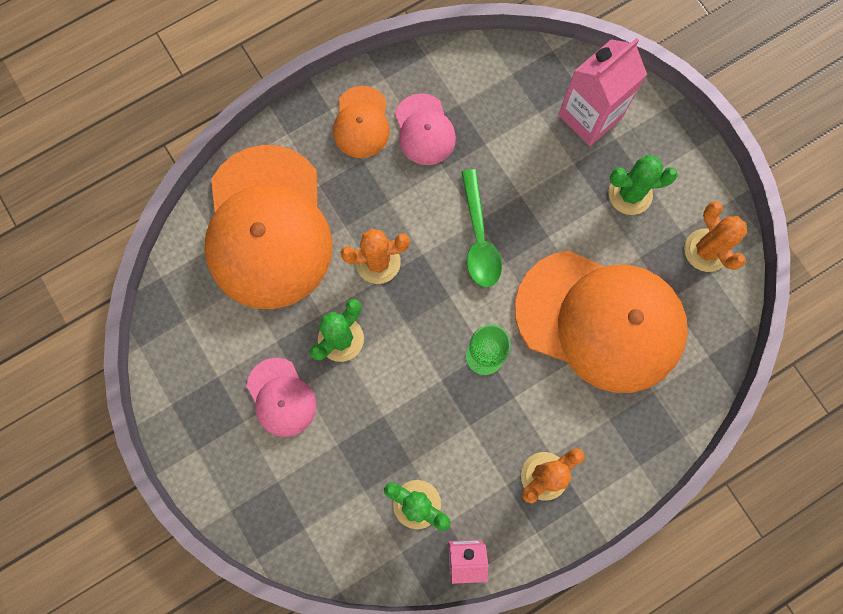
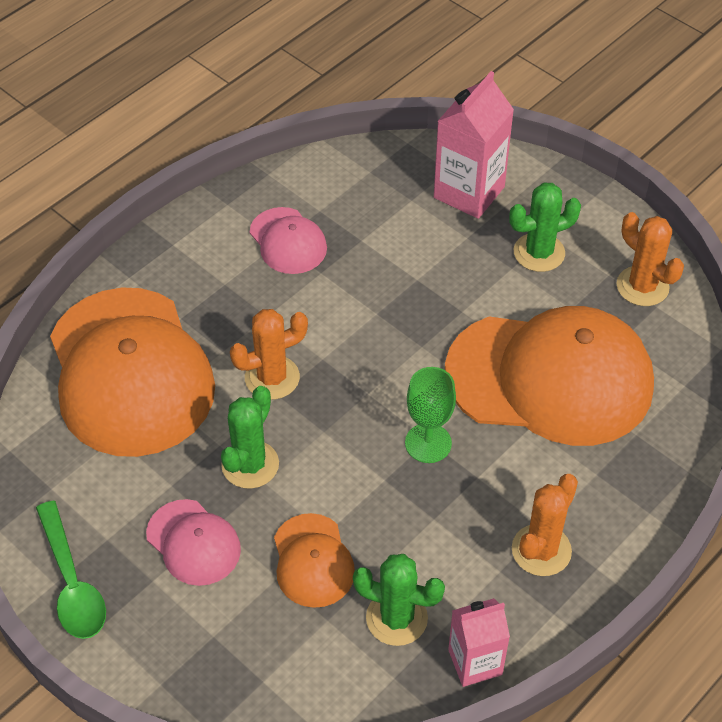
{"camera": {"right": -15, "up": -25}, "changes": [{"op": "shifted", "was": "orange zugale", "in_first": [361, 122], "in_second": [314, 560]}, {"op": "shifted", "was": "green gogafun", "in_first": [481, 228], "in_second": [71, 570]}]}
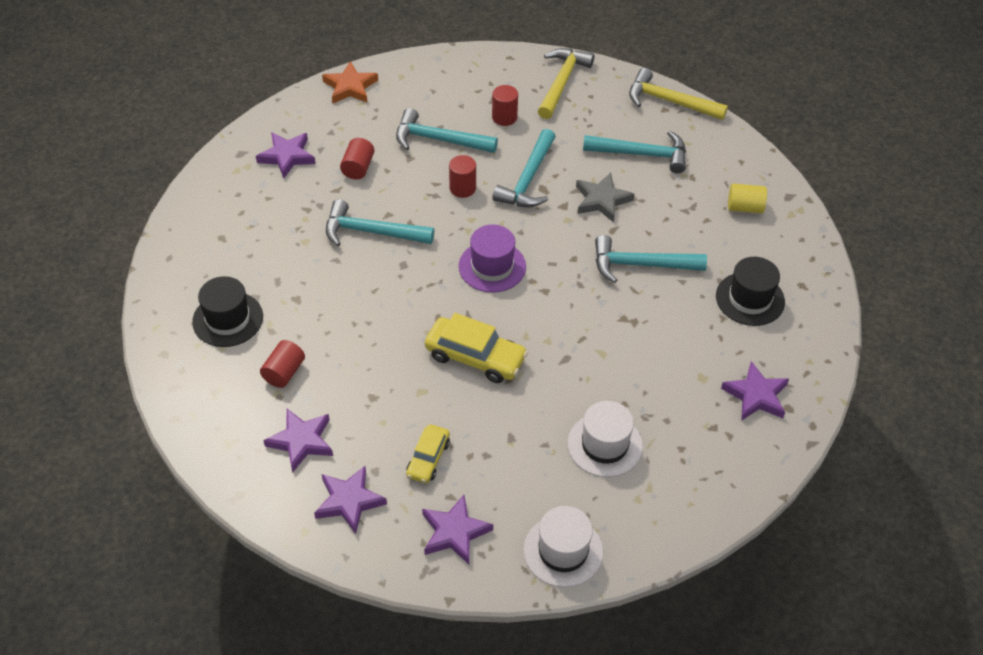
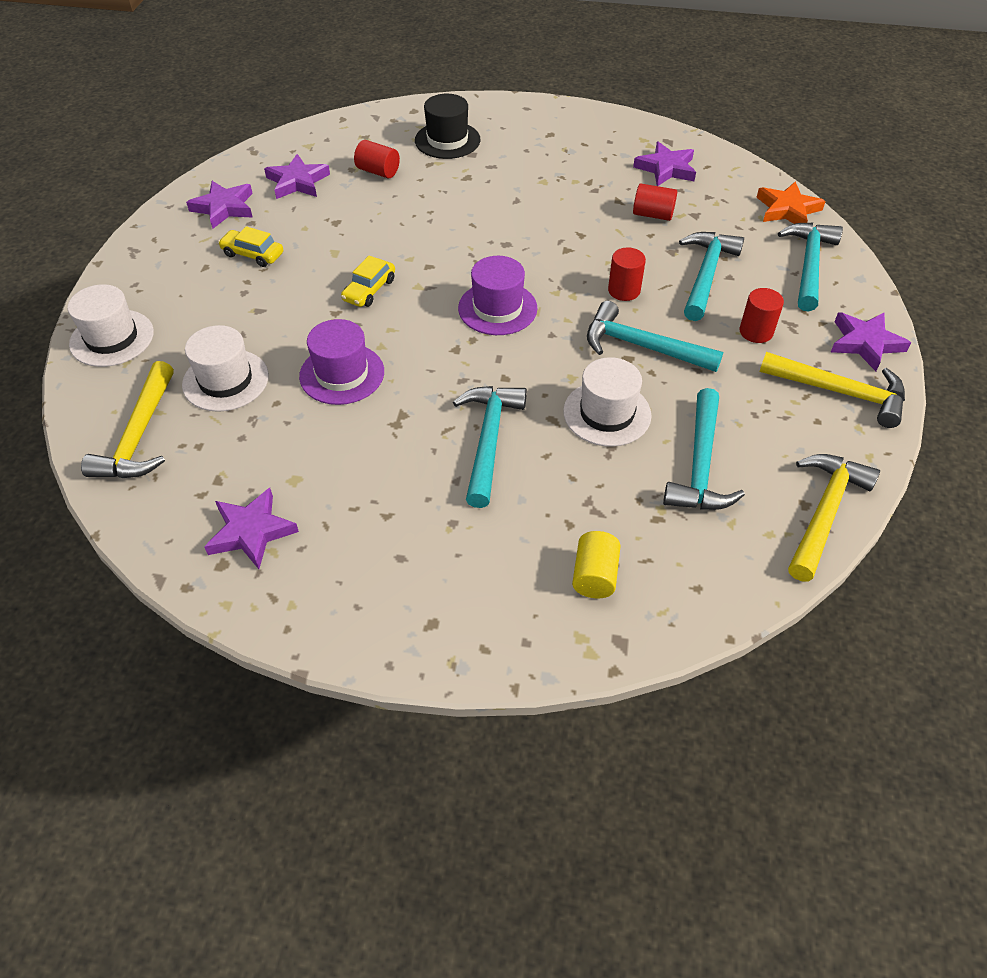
{"camera": {"right": 95, "up": 0}, "changes": [{"op": "shifted", "was": "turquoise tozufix", "in_first": [380, 222], "in_second": [810, 267]}, {"op": "shifted", "was": "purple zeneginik", "in_first": [457, 529], "in_second": [871, 341]}, {"op": "scaled", "was": "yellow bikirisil", "in_first": [476, 348], "in_second": [368, 281], "ratio": 0.61}, {"op": "swapped", "was": "grey zeneginik", "now": "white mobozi", "in_first": [605, 197], "in_second": [607, 401]}, {"op": "gone", "was": "black mobozi", "in_first": [750, 291]}, {"op": "new", "now": "yellow tozufix", "in_second": [127, 419]}, {"op": "new", "now": "purple mobozi", "in_second": [341, 362]}]}
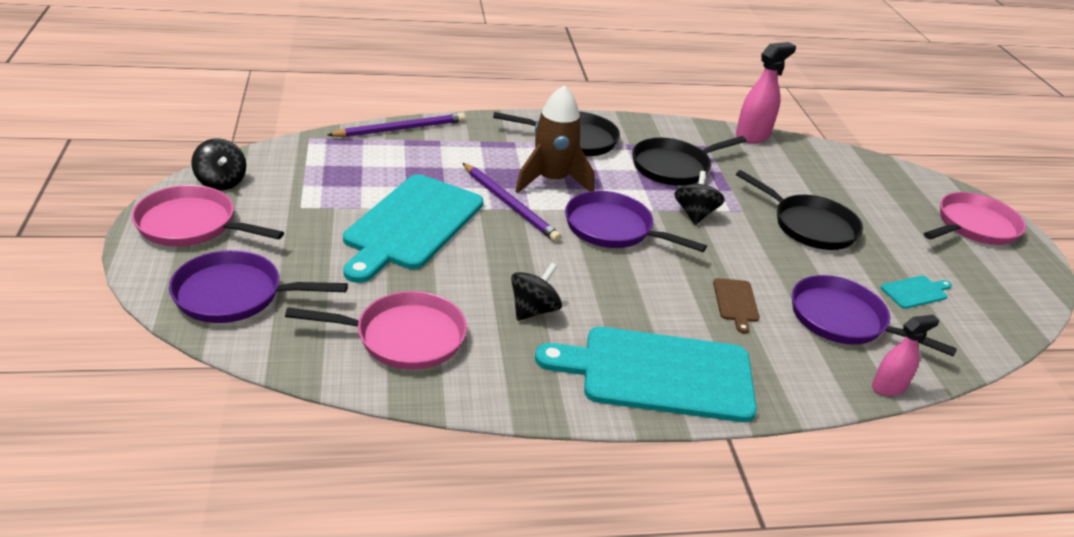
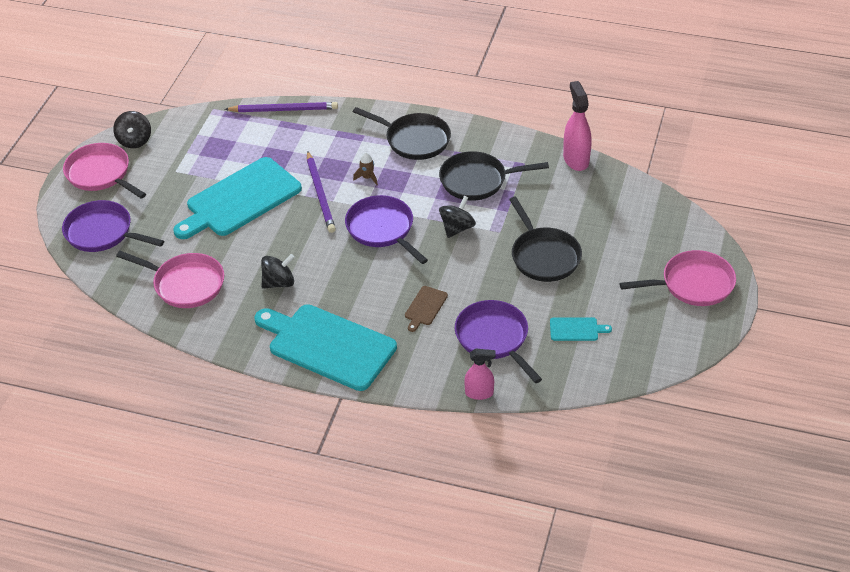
{"camera": {"right": 30, "up": 10}, "changes": [{"op": "scaled", "was": "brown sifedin", "in_first": [554, 139], "in_second": [365, 168], "ratio": 0.42}, {"op": "rotated", "was": "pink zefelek", "in_first": [766, 92], "in_second": [577, 126], "clockwise": -90}]}
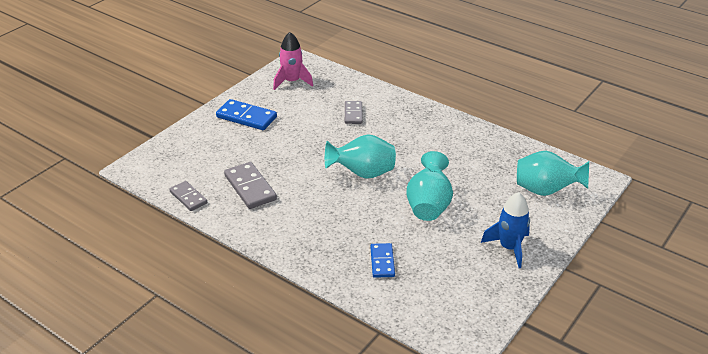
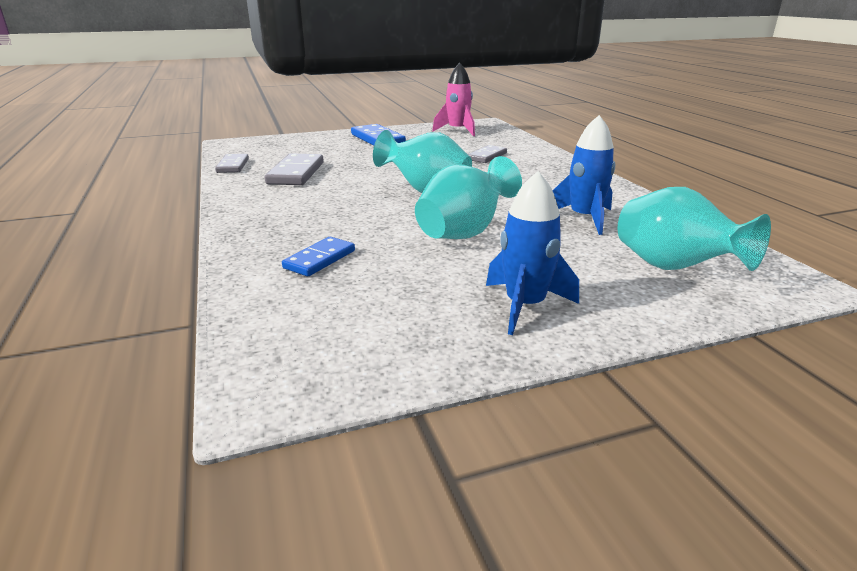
{"camera": {"right": 35, "up": -10}, "changes": [{"op": "new", "now": "blue sifedin", "in_second": [584, 175]}]}
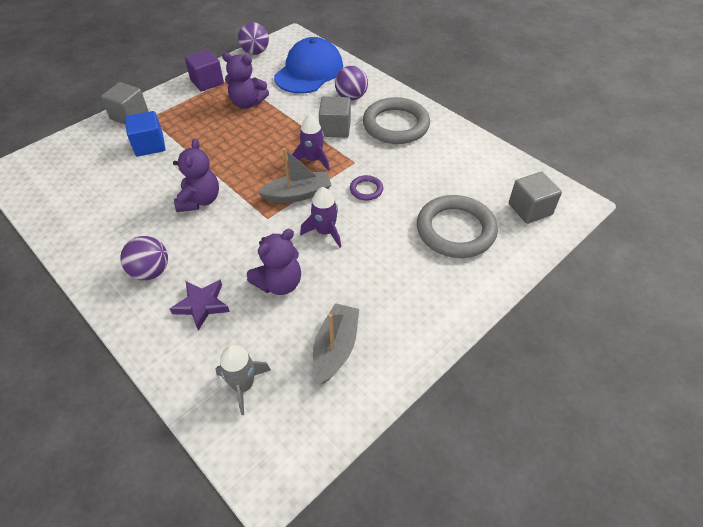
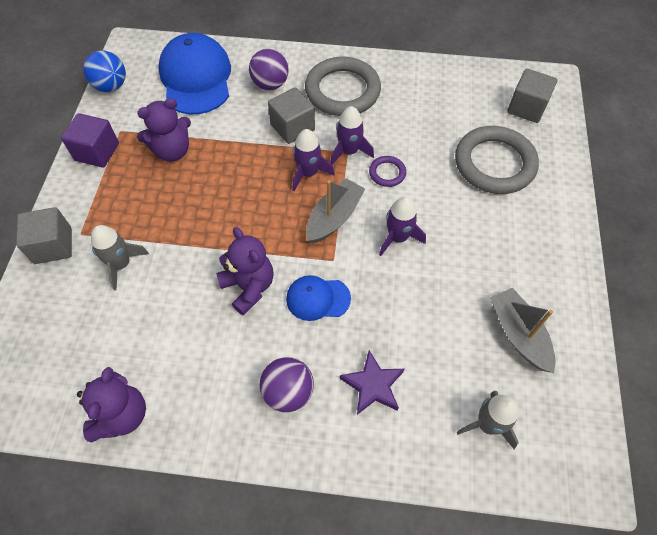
{"camera": {"right": -40, "up": 10}, "changes": [{"op": "swapped", "was": "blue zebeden", "now": "grey sifedin", "in_first": [145, 134], "in_second": [120, 257]}, {"op": "repainted", "was": "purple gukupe", "now": "blue gukupe", "in_first": [253, 38], "in_second": [104, 71]}, {"op": "shifted", "was": "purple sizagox", "in_first": [274, 262], "in_second": [111, 405]}, {"op": "new", "now": "blue zugale", "in_second": [318, 298]}, {"op": "new", "now": "purple sifedin", "in_second": [352, 135]}]}
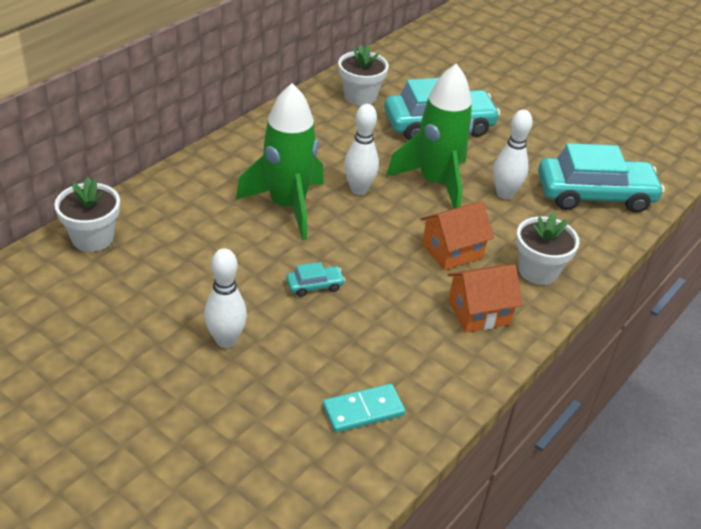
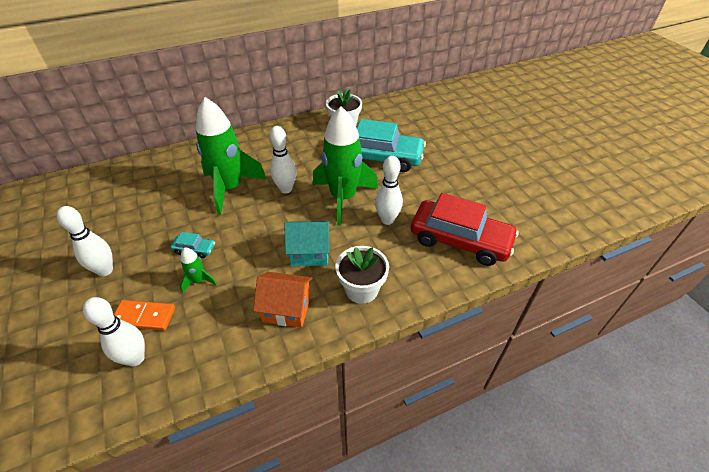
{"camera": {"right": 30, "up": 5}, "changes": [{"op": "gone", "was": "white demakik", "in_first": [87, 215]}, {"op": "swapped", "was": "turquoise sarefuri", "now": "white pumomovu", "in_first": [364, 408], "in_second": [114, 332]}, {"op": "repainted", "was": "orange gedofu", "now": "turquoise gedofu", "in_first": [457, 236], "in_second": [307, 243]}, {"op": "repainted", "was": "turquoise bikirisil", "now": "red bikirisil", "in_first": [601, 178], "in_second": [465, 229]}, {"op": "new", "now": "orange sarefuri", "in_second": [144, 315]}, {"op": "new", "now": "green sifedin", "in_second": [198, 269]}]}
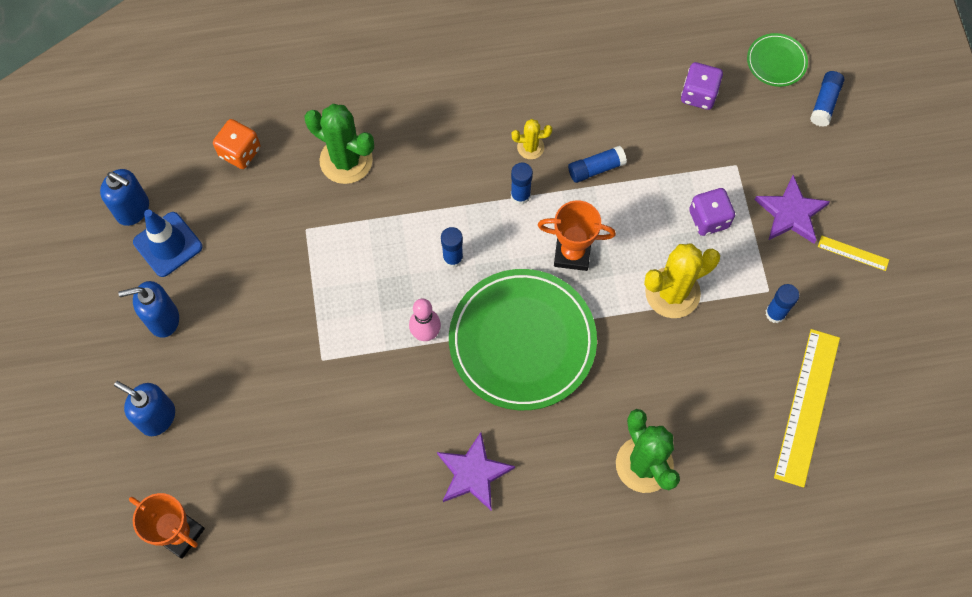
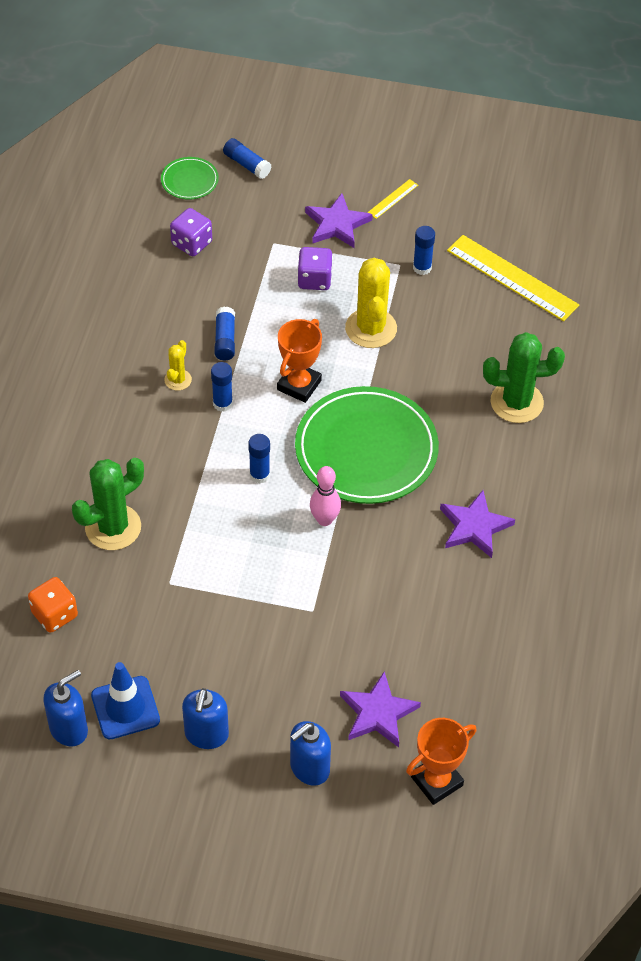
{"camera": {"right": -70, "up": -15}, "changes": [{"op": "new", "now": "purple zeneginik", "in_second": [380, 709]}]}
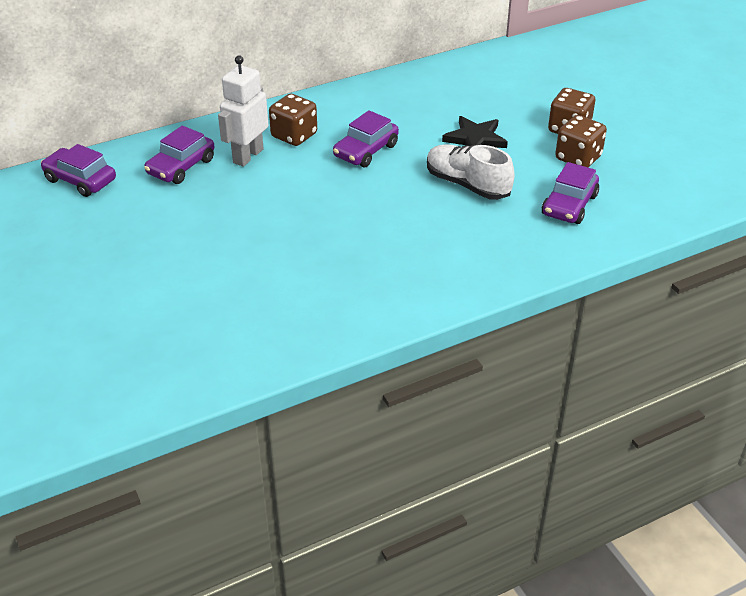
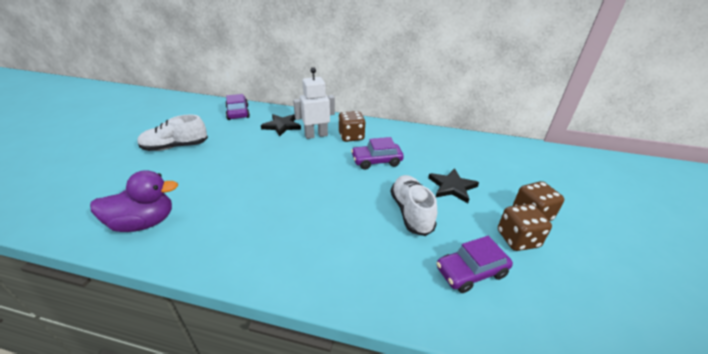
{"camera": {"right": 40, "up": -5}, "changes": [{"op": "swapped", "was": "purple bikirisil", "now": "black zeneginik", "in_first": [179, 155], "in_second": [281, 125]}, {"op": "new", "now": "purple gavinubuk", "in_second": [134, 201]}, {"op": "new", "now": "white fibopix", "in_second": [172, 133]}]}
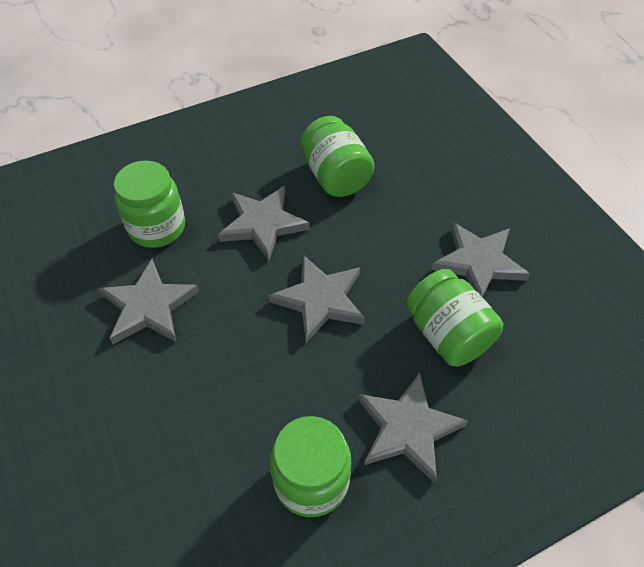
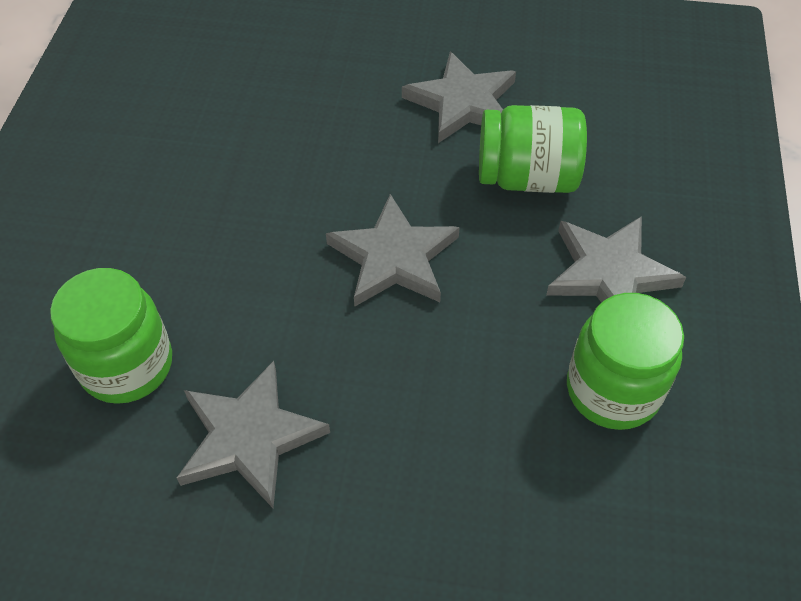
{"camera": {"right": -55, "up": 0}, "changes": [{"op": "gone", "was": "grey zeneginik", "in_first": [264, 223]}, {"op": "gone", "was": "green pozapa", "in_first": [338, 156]}]}
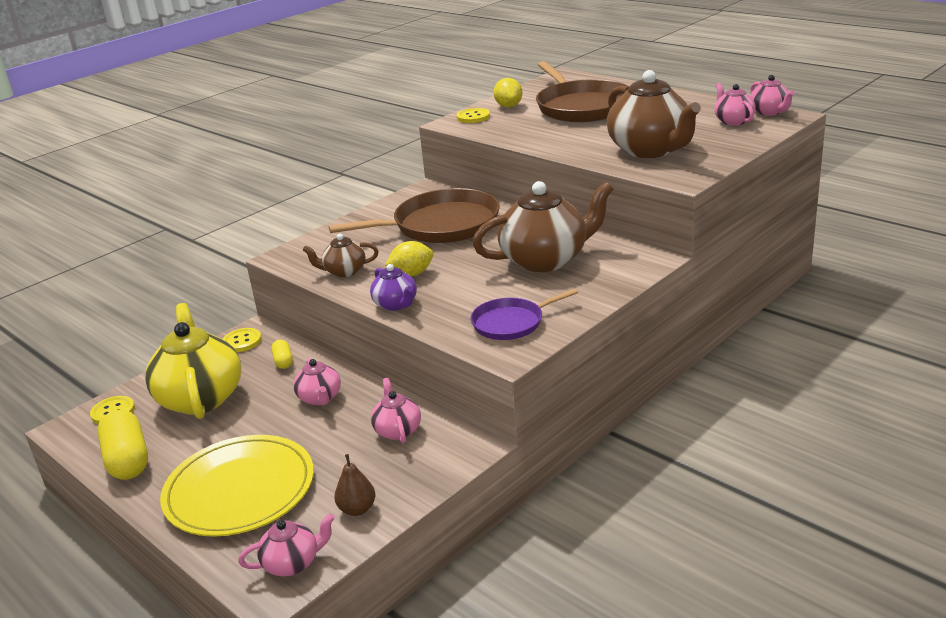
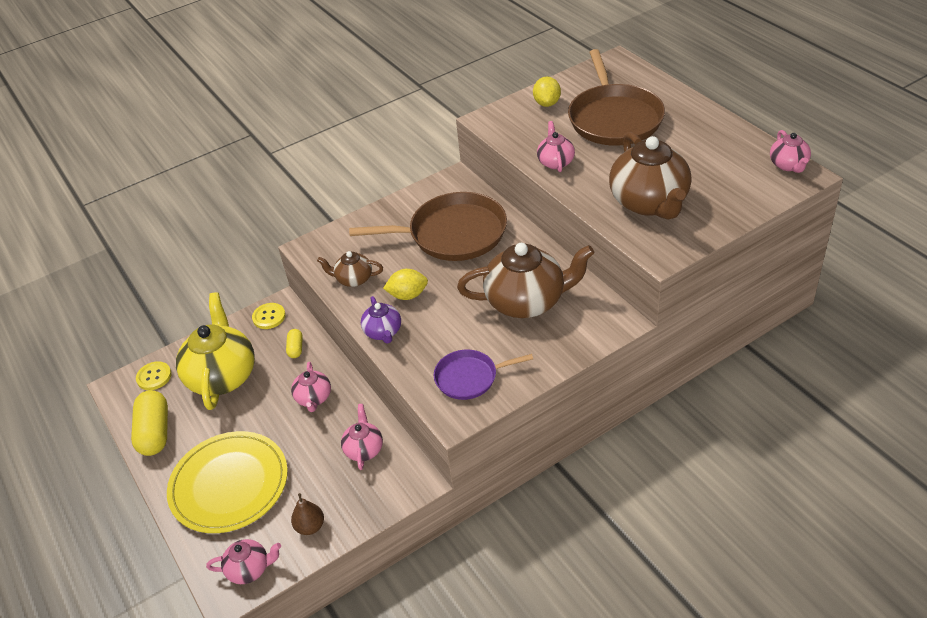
{"camera": {"right": 15, "up": 15}, "changes": [{"op": "gone", "was": "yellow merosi", "in_first": [473, 115]}, {"op": "shifted", "was": "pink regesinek", "in_first": [735, 104], "in_second": [556, 146]}]}
